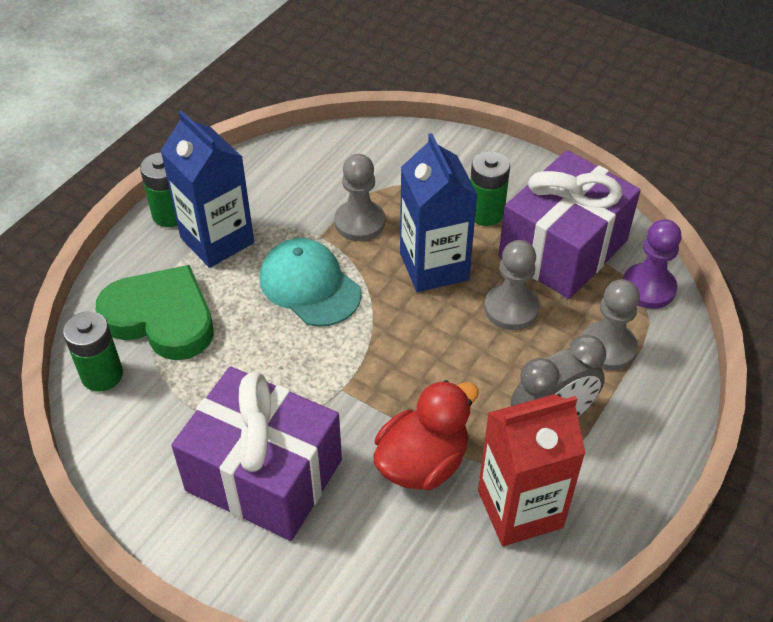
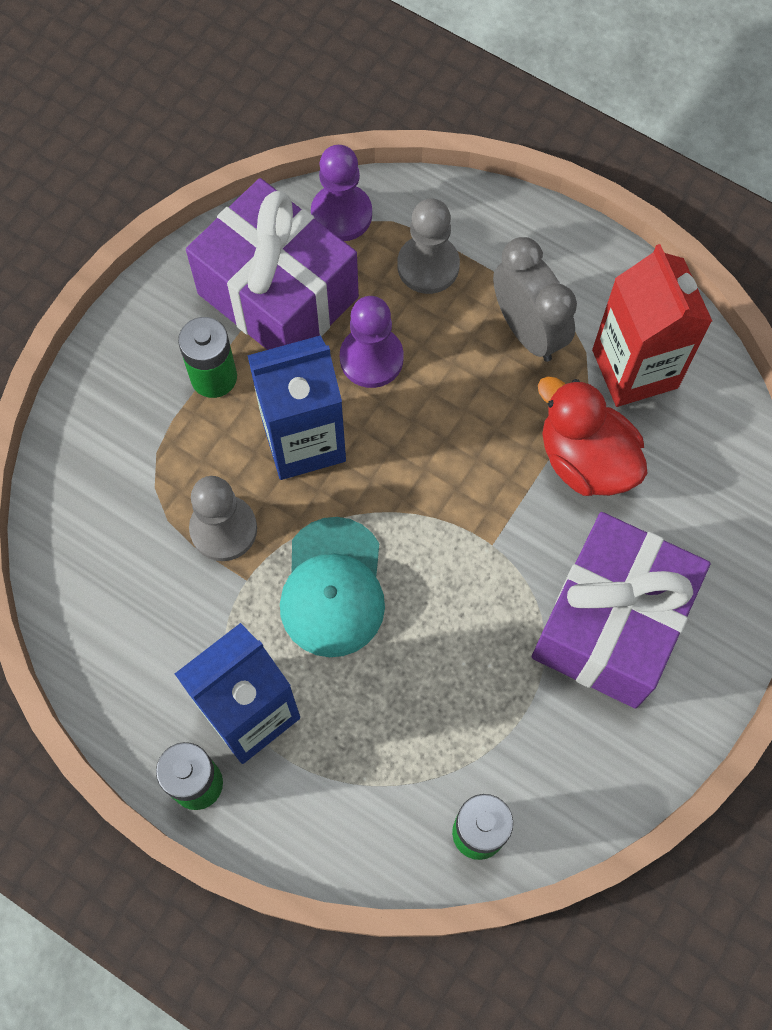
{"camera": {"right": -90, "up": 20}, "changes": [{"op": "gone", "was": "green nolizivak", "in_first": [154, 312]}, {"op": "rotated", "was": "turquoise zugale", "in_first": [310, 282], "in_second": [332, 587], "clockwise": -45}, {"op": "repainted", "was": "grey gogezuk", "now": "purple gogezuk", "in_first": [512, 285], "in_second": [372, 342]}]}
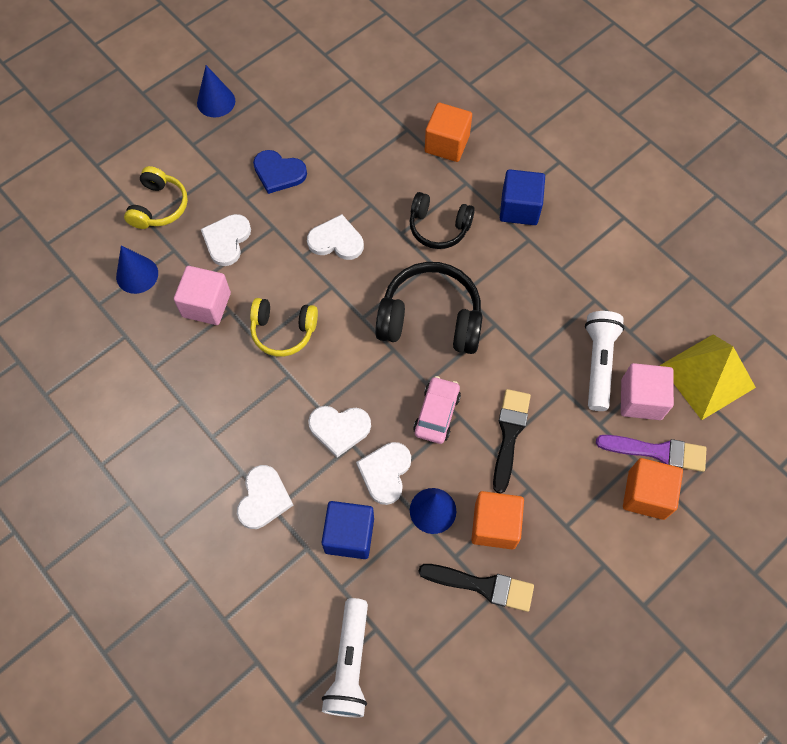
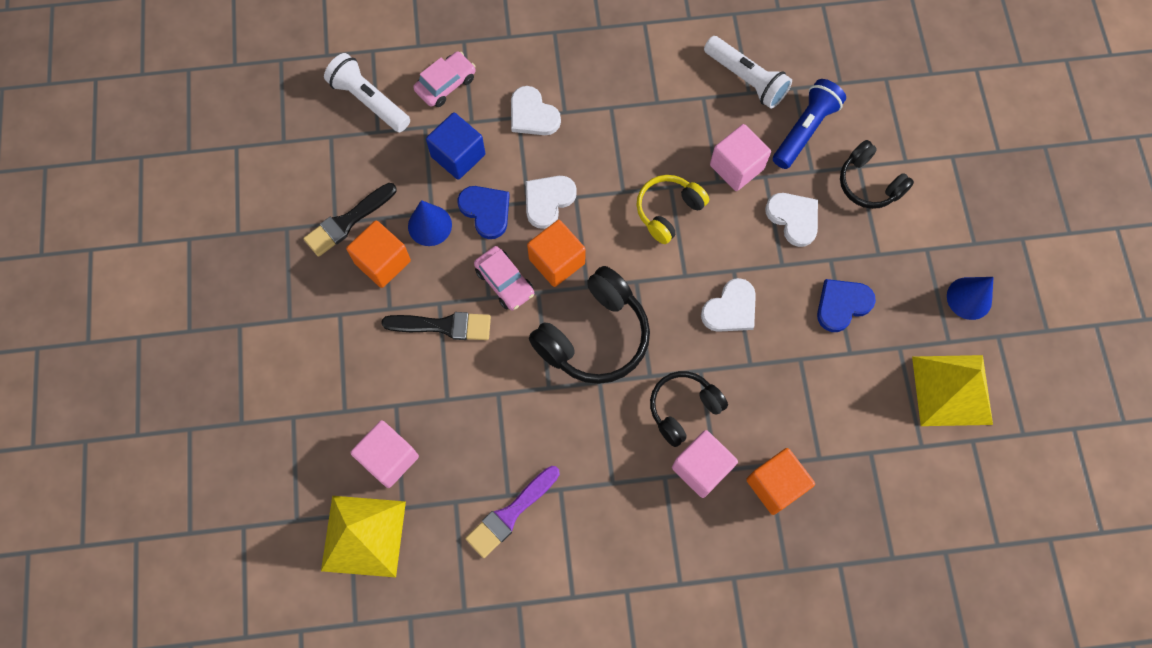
{"camera": {"right": 125, "up": 5}, "changes": [{"op": "swapped", "was": "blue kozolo", "now": "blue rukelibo", "in_first": [137, 269], "in_second": [809, 124]}, {"op": "repainted", "was": "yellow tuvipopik", "now": "black tuvipopik", "in_first": [156, 197], "in_second": [877, 174]}, {"op": "repainted", "was": "white nolizivak", "now": "blue nolizivak", "in_first": [383, 473], "in_second": [484, 212]}, {"op": "rotated", "was": "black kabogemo", "in_first": [512, 441], "in_second": [436, 326], "clockwise": -45}, {"op": "gone", "was": "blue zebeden", "in_first": [522, 197]}, {"op": "shifted", "was": "white rukelibo", "in_first": [604, 361], "in_second": [748, 72]}, {"op": "shifted", "was": "purple kabogemo", "in_first": [651, 453], "in_second": [512, 512]}, {"op": "shifted", "was": "orange zebeden", "in_first": [653, 489], "in_second": [556, 253]}, {"op": "new", "now": "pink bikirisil", "in_second": [444, 79]}, {"op": "new", "now": "pink zebeden", "in_second": [705, 464]}, {"op": "new", "now": "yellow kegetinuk", "in_second": [952, 390]}]}
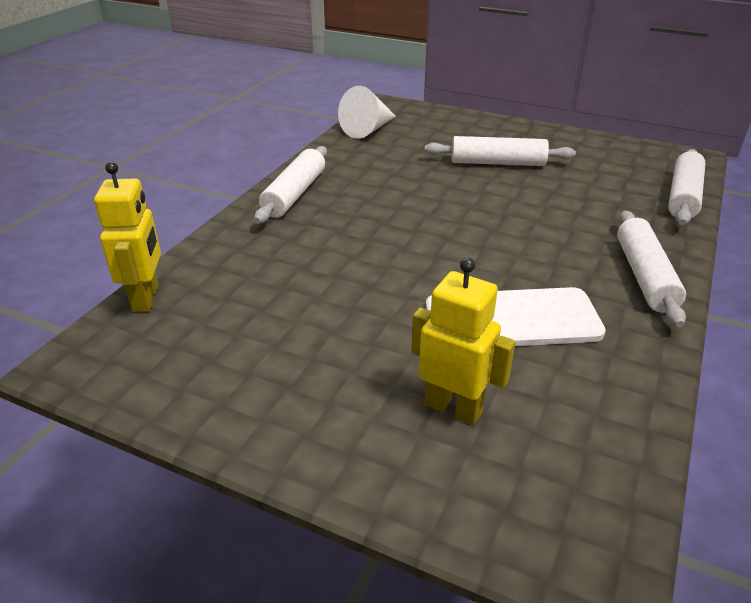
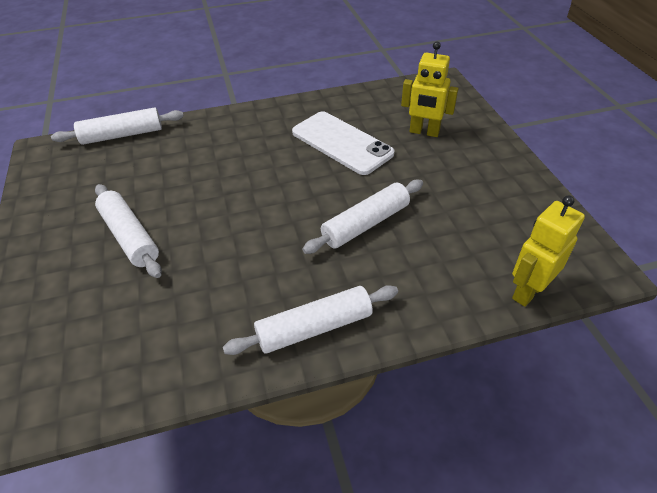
{"camera": {"right": -130, "up": 10}, "changes": [{"op": "gone", "was": "white kozolo", "in_first": [367, 112]}, {"op": "rotated", "was": "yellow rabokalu", "in_first": [463, 341], "in_second": [429, 89], "clockwise": -60}, {"op": "shifted", "was": "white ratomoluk", "in_first": [651, 269], "in_second": [362, 217]}]}
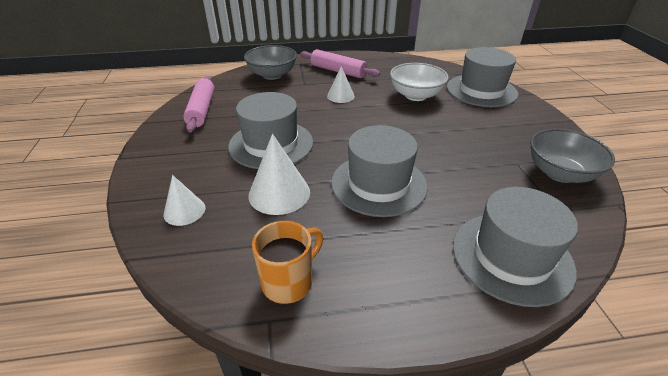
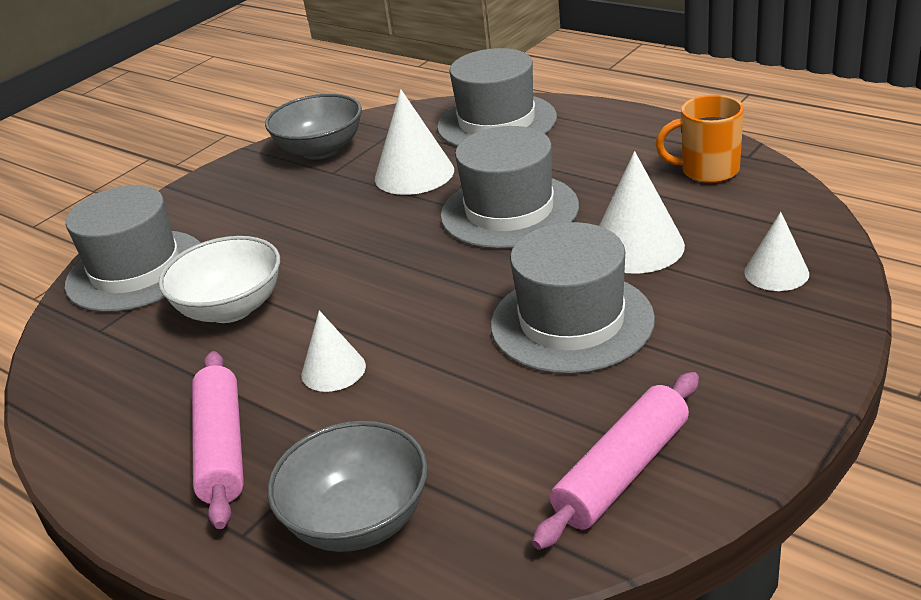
{"camera": {"right": -130, "up": -5}, "changes": [{"op": "new", "now": "white kozolo", "in_second": [414, 142]}]}
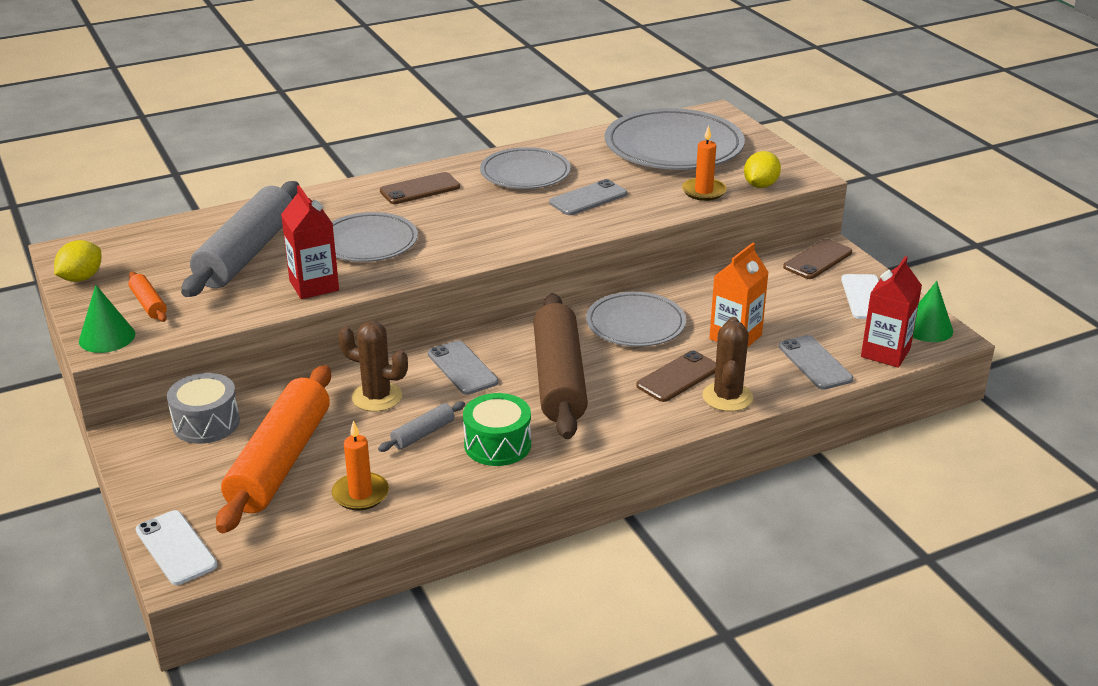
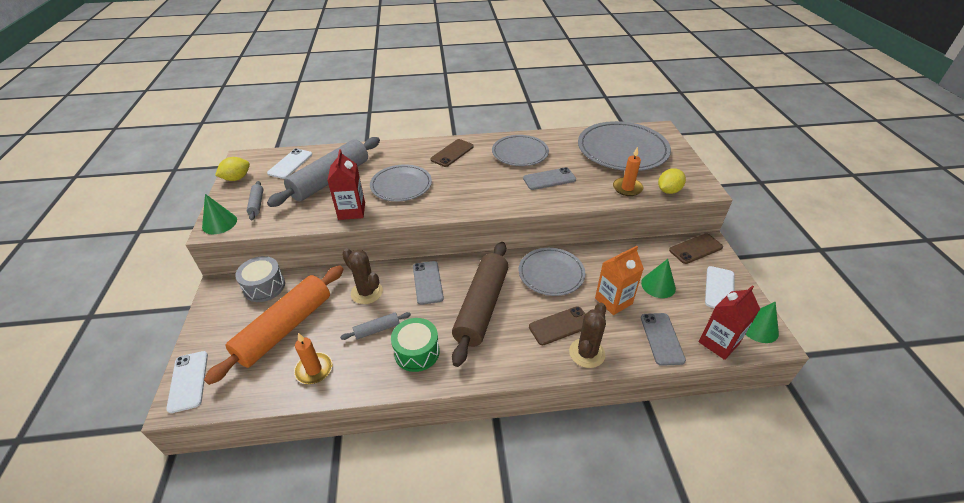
{"camera": {"right": 20, "up": 10}, "changes": [{"op": "repainted", "was": "orange ratomoluk", "now": "grey ratomoluk", "in_first": [147, 297], "in_second": [255, 200]}, {"op": "rotated", "was": "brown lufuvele", "in_first": [420, 188], "in_second": [452, 153], "clockwise": -45}, {"op": "new", "now": "white lufuvele", "in_second": [289, 163]}, {"op": "new", "now": "green kozolo", "in_second": [658, 278]}]}
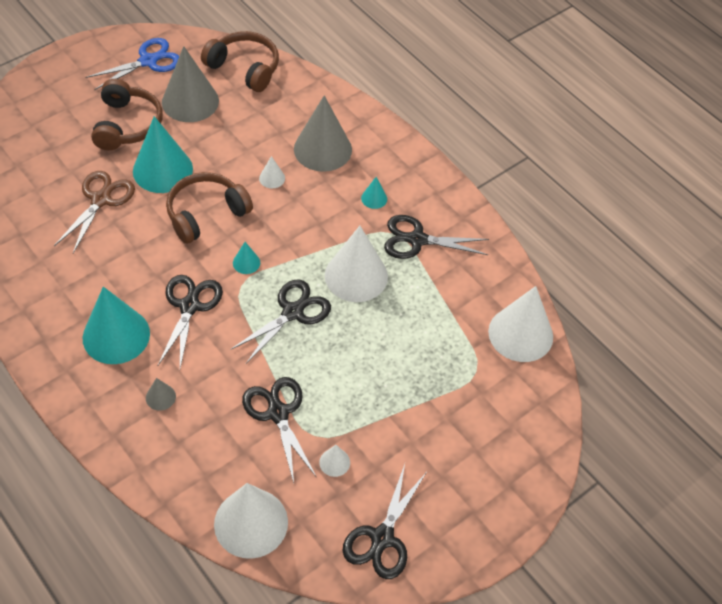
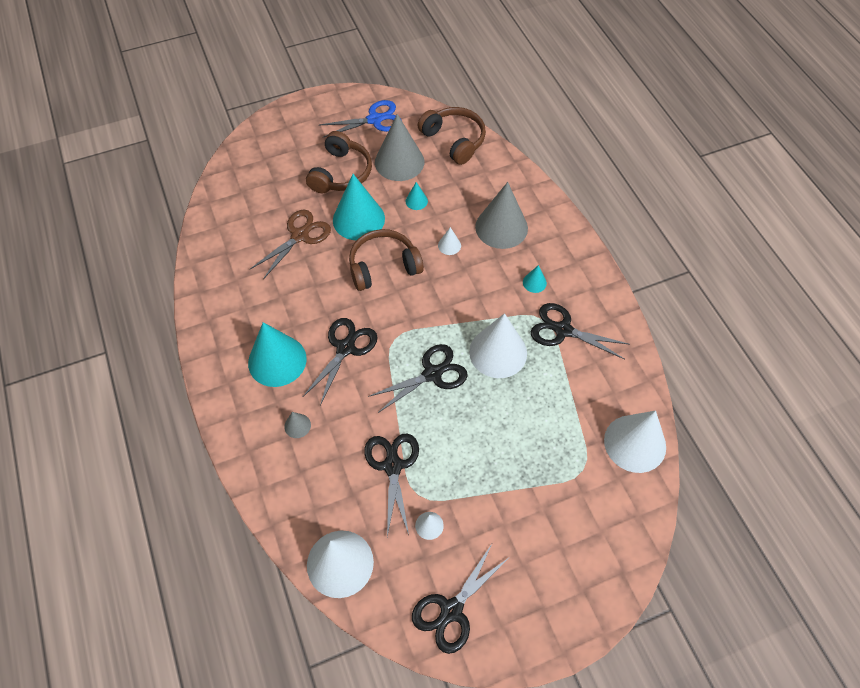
{"camera": {"right": 20, "up": 5}, "changes": [{"op": "shifted", "was": "turquoise kozolo", "in_first": [246, 258], "in_second": [417, 196]}]}
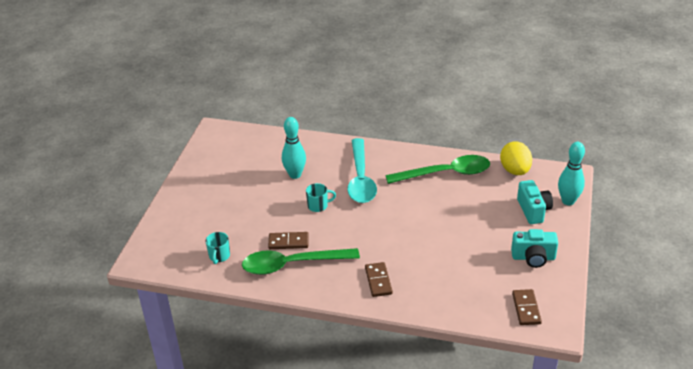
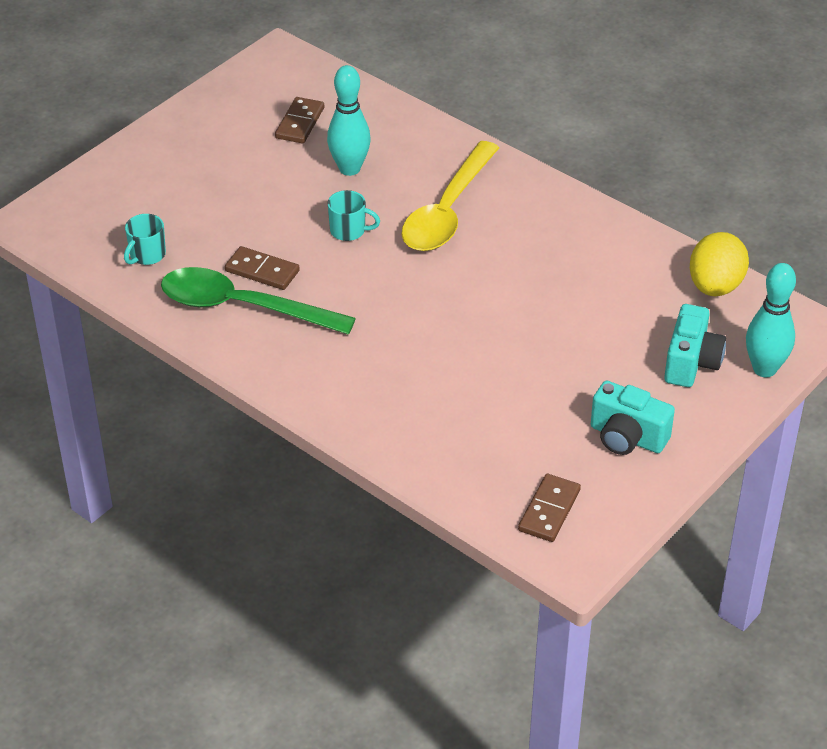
{"camera": {"right": 25, "up": 5}, "changes": [{"op": "repainted", "was": "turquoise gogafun", "now": "yellow gogafun", "in_first": [362, 170], "in_second": [450, 196]}, {"op": "shifted", "was": "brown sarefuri", "in_first": [379, 279], "in_second": [299, 120]}, {"op": "gone", "was": "green gogafun", "in_first": [437, 169]}]}
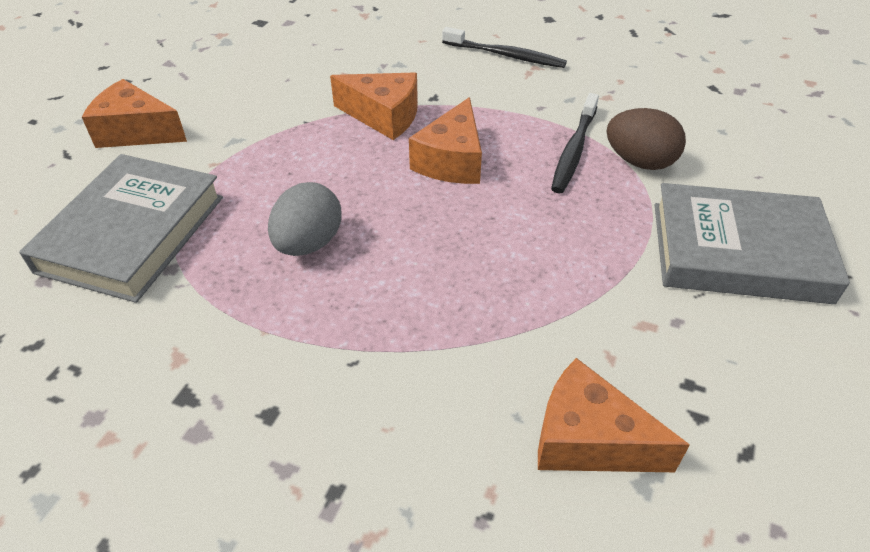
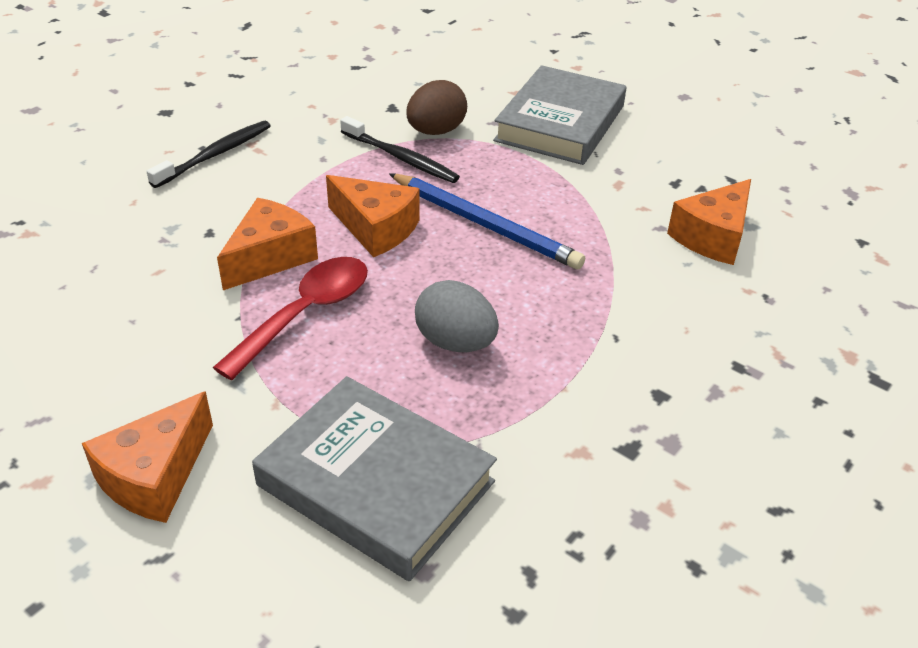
{"camera": {"right": -75, "up": -5}, "changes": [{"op": "new", "now": "red gogafun", "in_second": [290, 318]}, {"op": "new", "now": "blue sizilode", "in_second": [487, 221]}]}
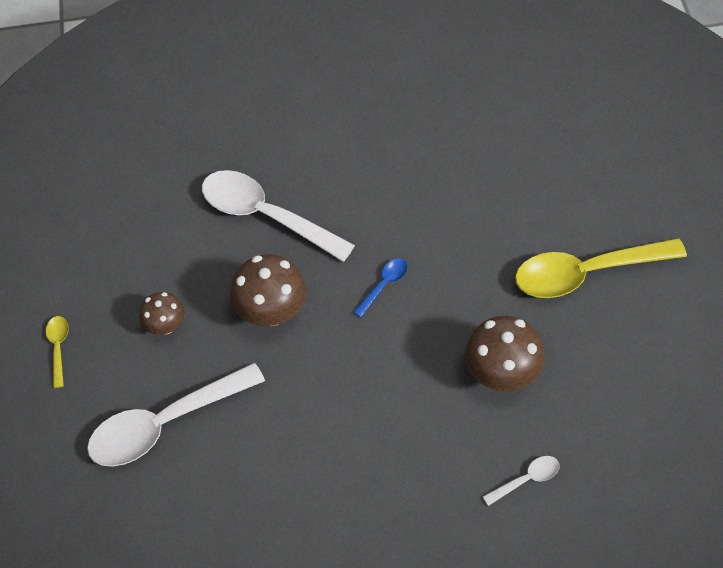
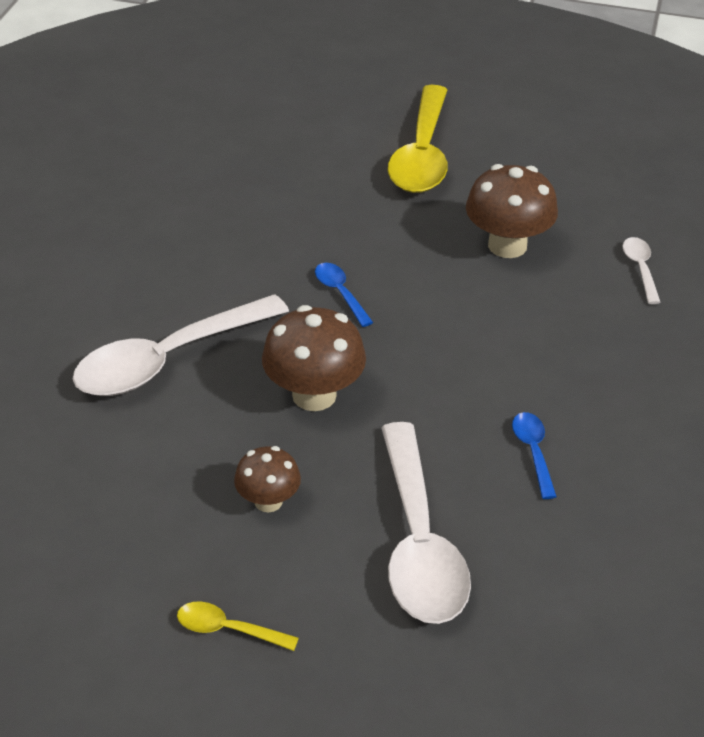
{"camera": {"right": -70, "up": -15}, "changes": [{"op": "new", "now": "blue gogafun", "in_second": [534, 455]}]}
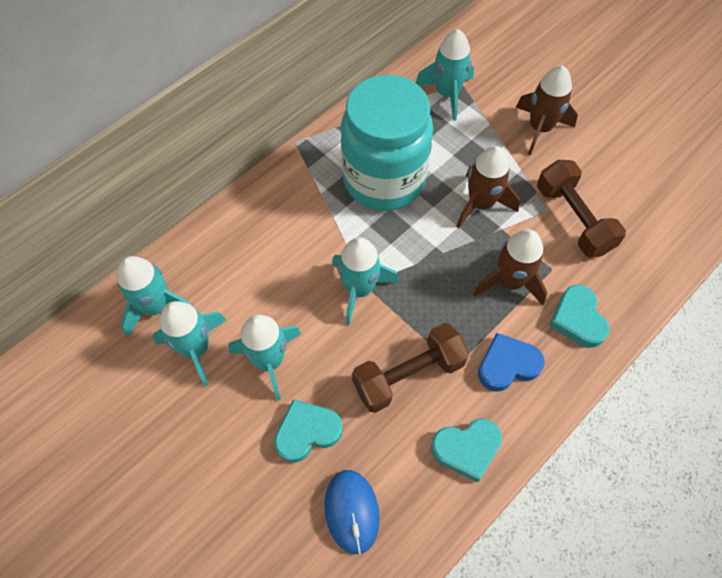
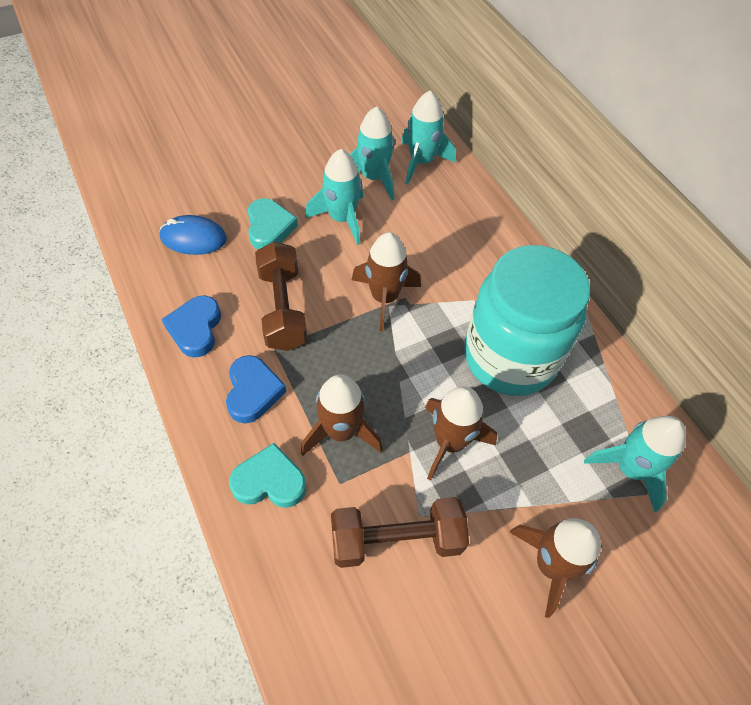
{"camera": {"right": 105, "up": -5}, "changes": [{"op": "repainted", "was": "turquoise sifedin", "now": "brown sifedin", "in_first": [365, 281], "in_second": [386, 281]}, {"op": "repainted", "was": "turquoise nolizivak", "now": "blue nolizivak", "in_first": [466, 451], "in_second": [191, 326]}]}
